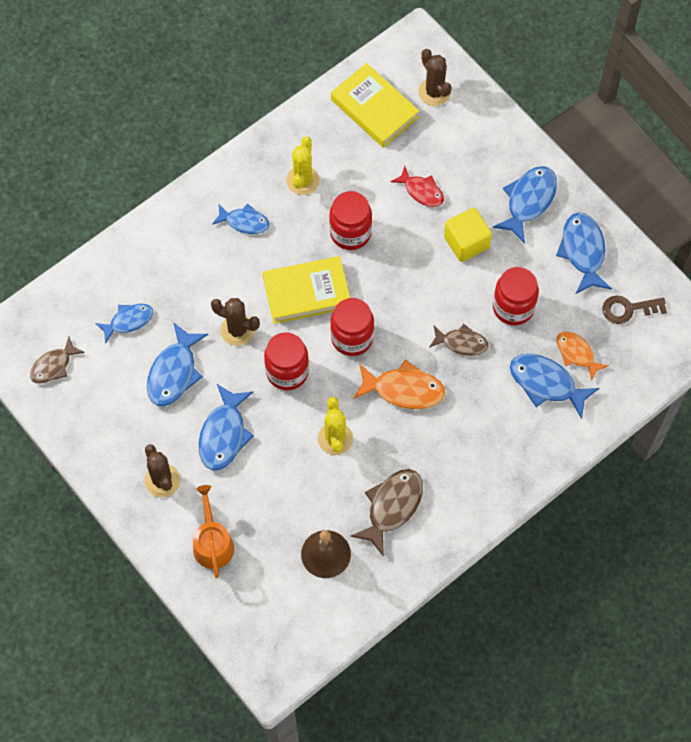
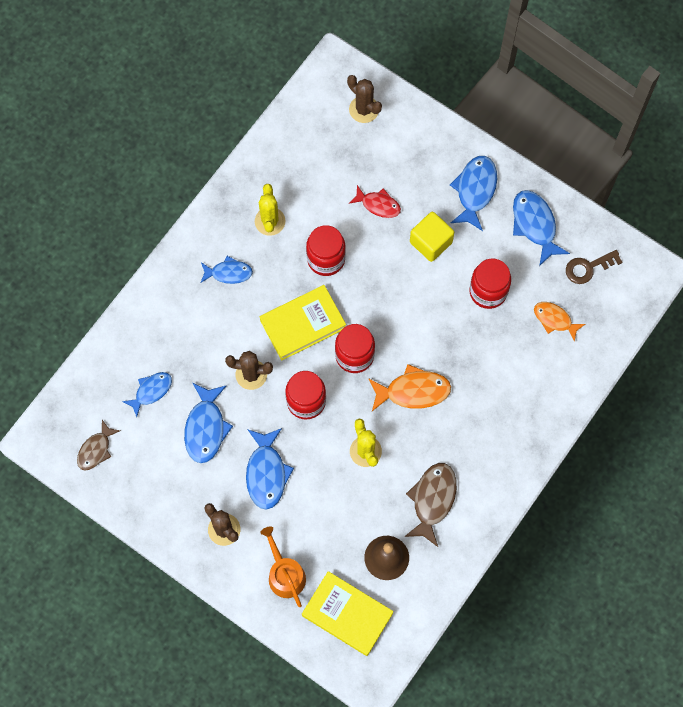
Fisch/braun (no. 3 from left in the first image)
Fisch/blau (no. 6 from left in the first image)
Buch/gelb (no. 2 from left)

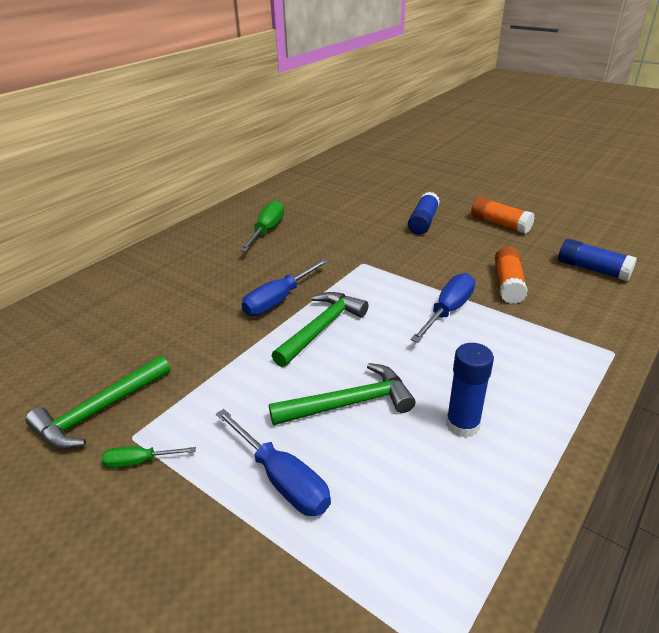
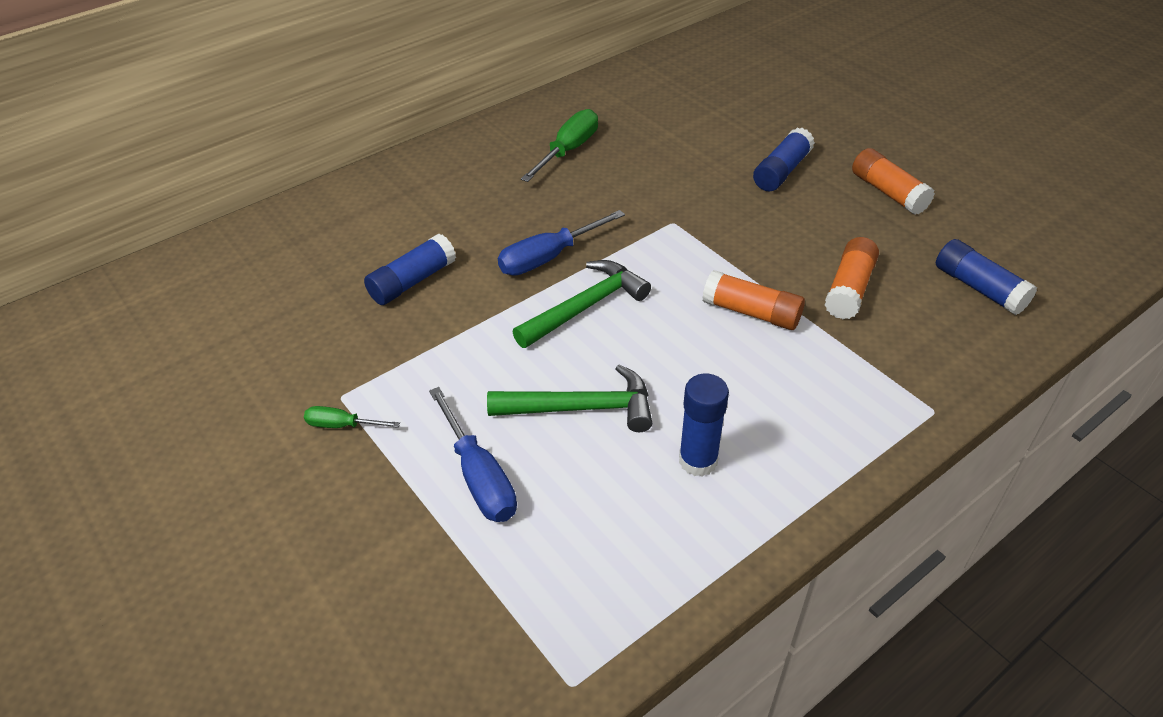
Hammer/grün (no. 1 from left in the first image)
Klebestift/blau (no. 1 from left)
Klebestift/orange (no. 1 from left)

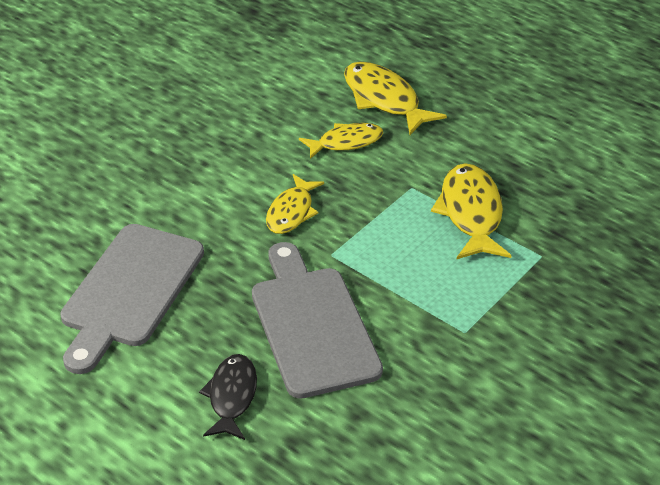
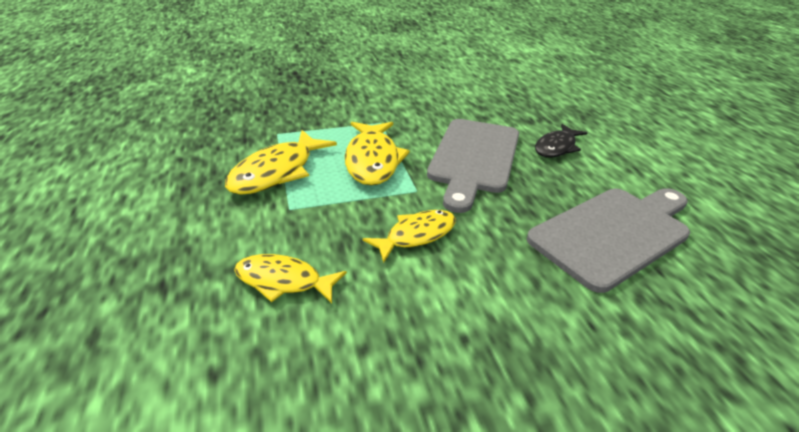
Fisch/gelb (no. 3 from left)

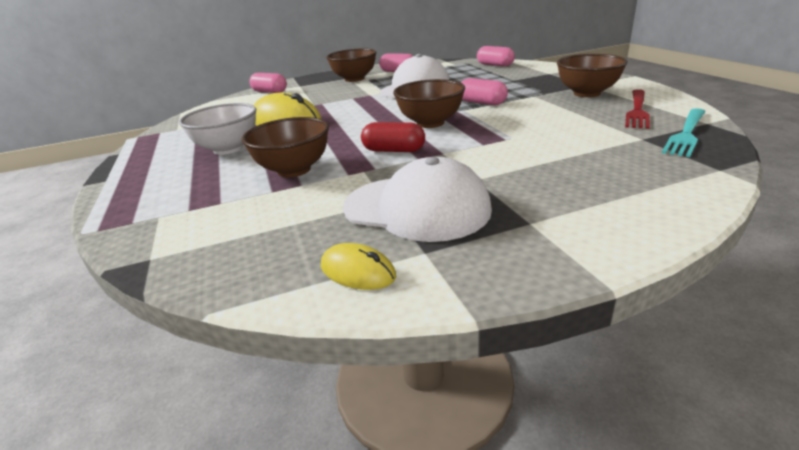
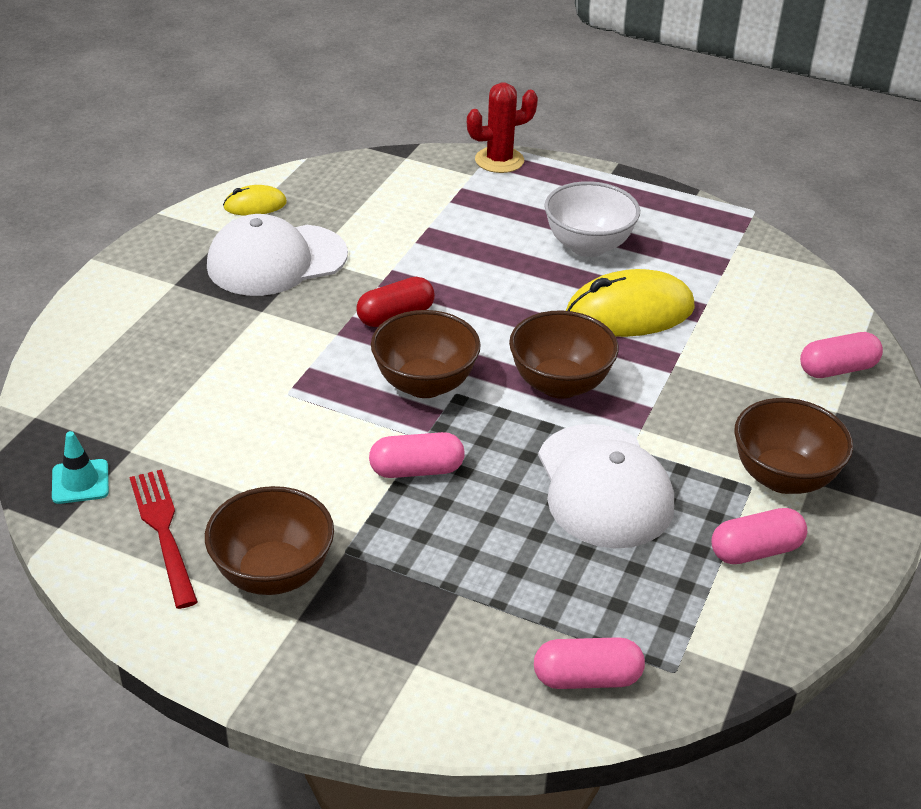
Kaktus/rot
Schüssel/braun (no. 3 from left)
Leitkegel/türkis

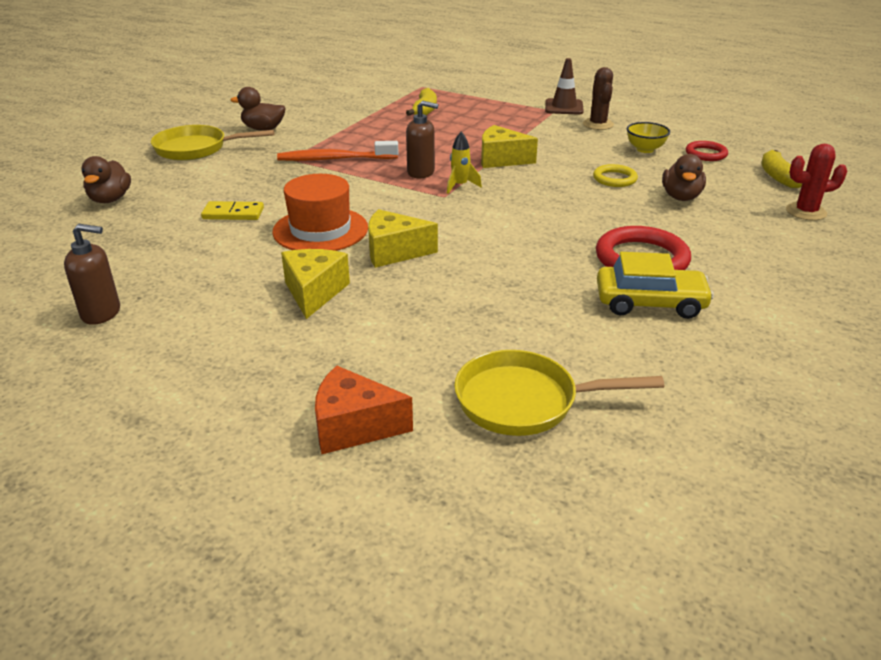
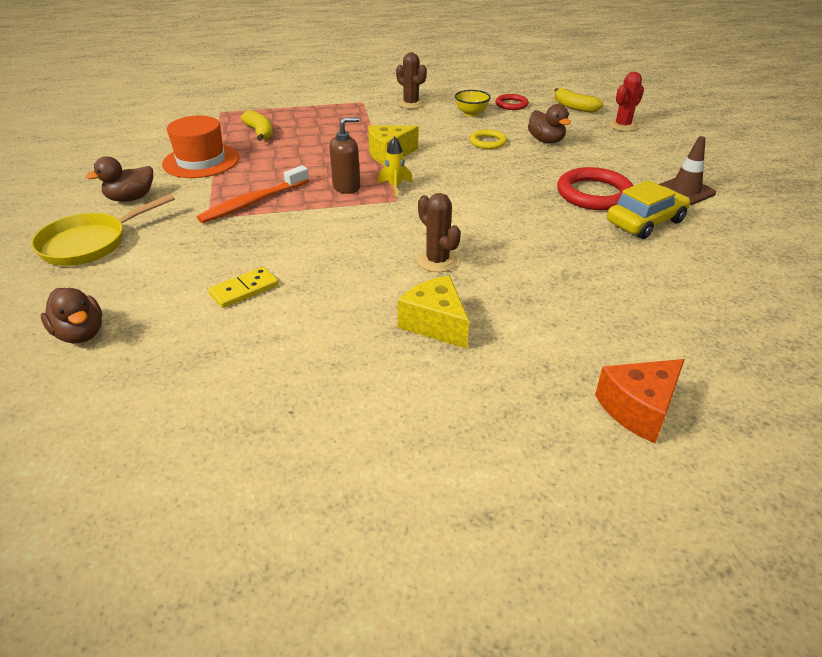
Seifenspender/braun (no. 1 from left in the first image)
Pfanne/gelb (no. 2 from left in the first image)
Hut/orange
Leitkegel/braun
Kaktus/braun (no. 2 from left)

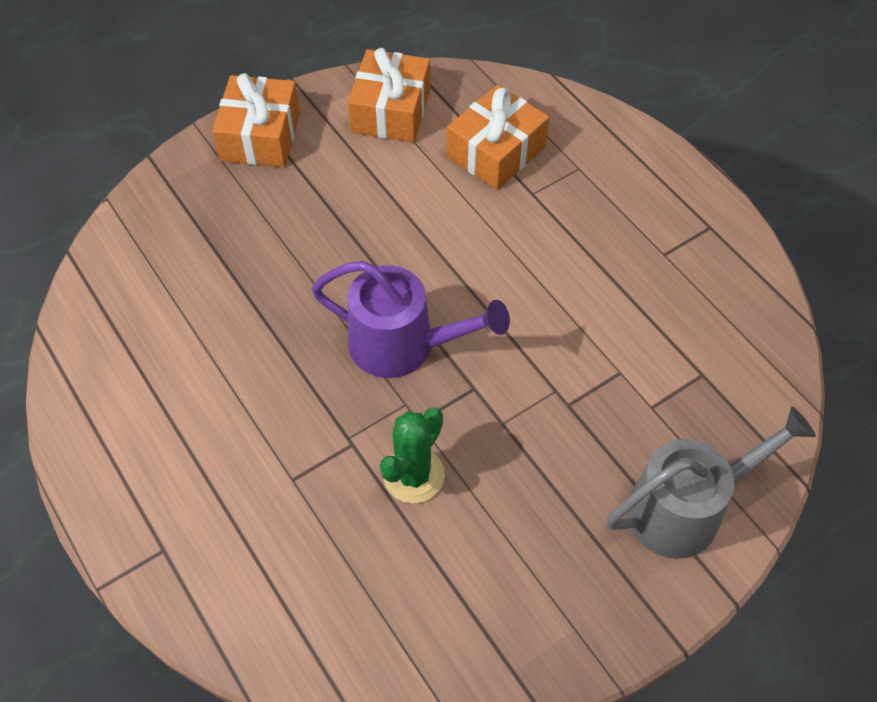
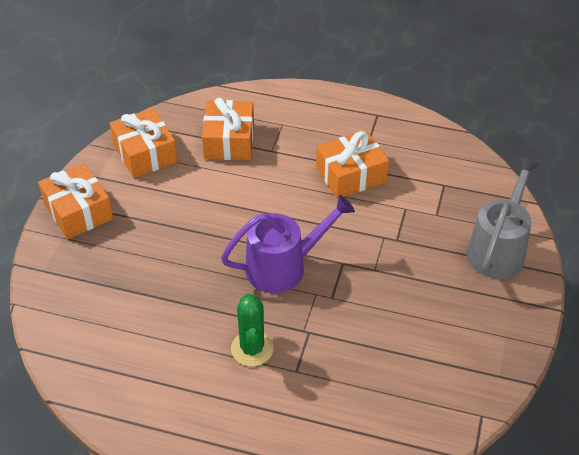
Geschenk/orange (no. 4 from left)
Kaktus/grün

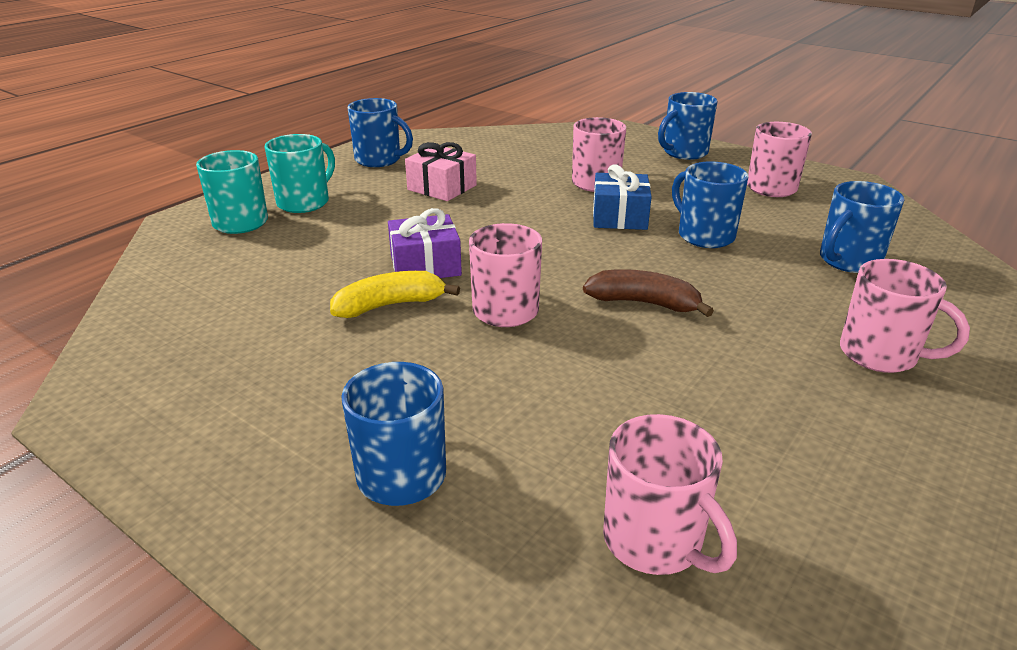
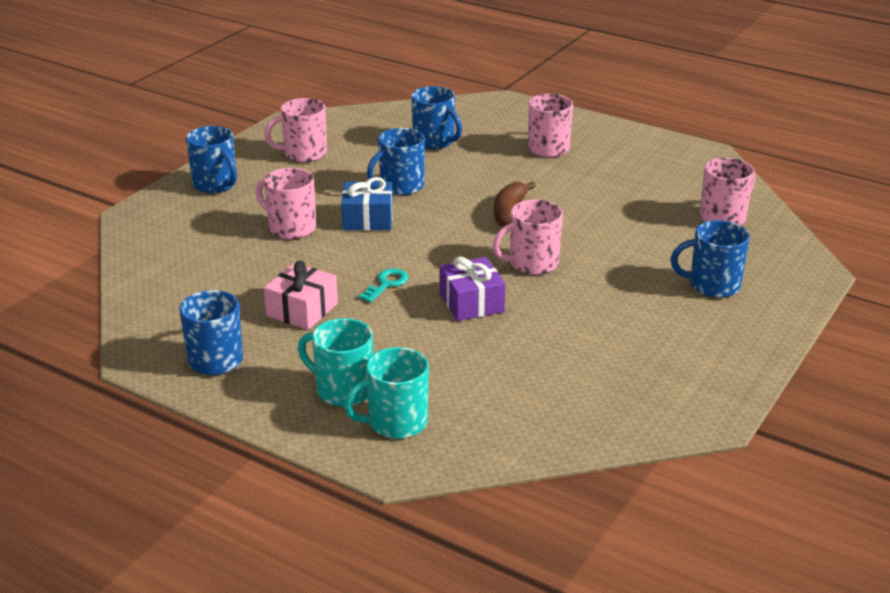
Banane/gelb
Schlüssel/türkis

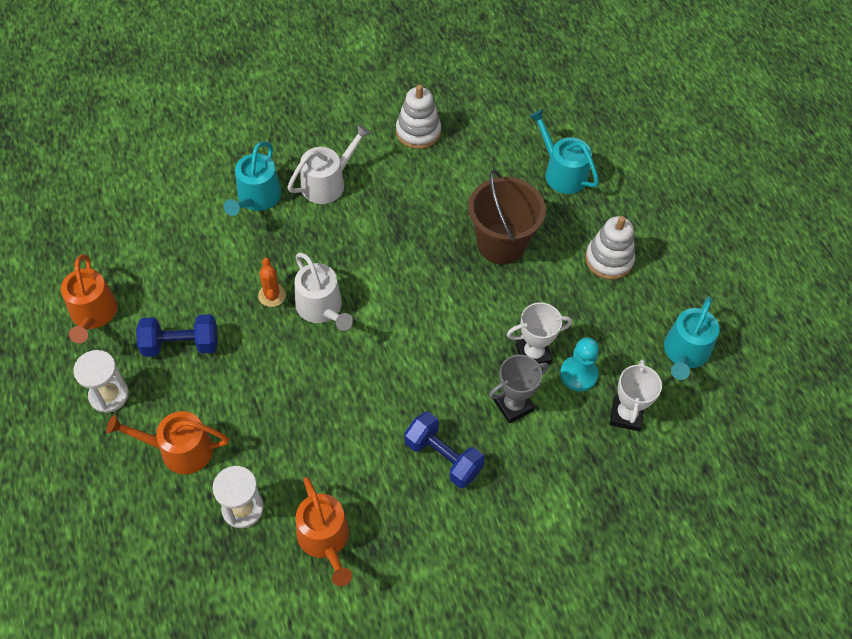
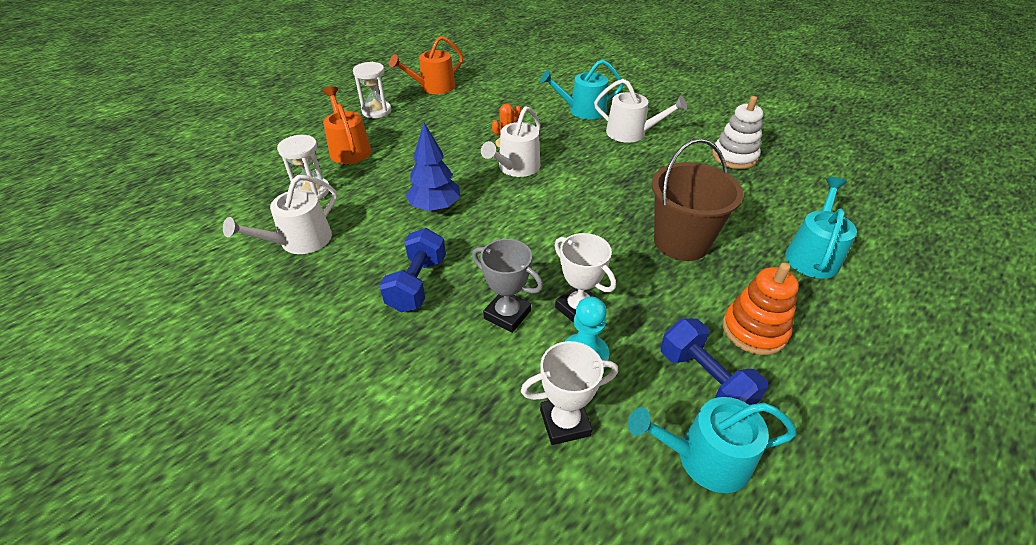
Baum/blau
Hantel/blau (no. 2 from left)
Gießkanne/weiß (no. 1 from left)
Stapelspielzeug/orange

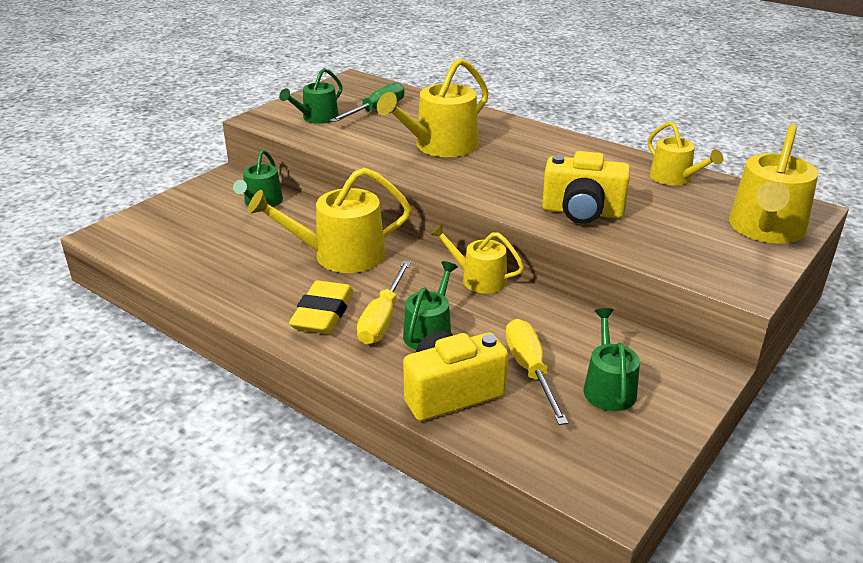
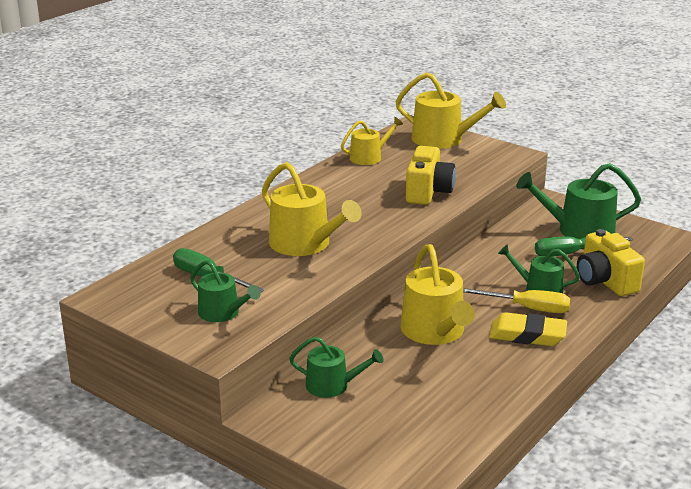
Gießkanne/gelb (no. 3 from left in the first image)
Schraubenzieher/grün (no. 2 from left)
Gießkanne/grün (no. 4 from left)

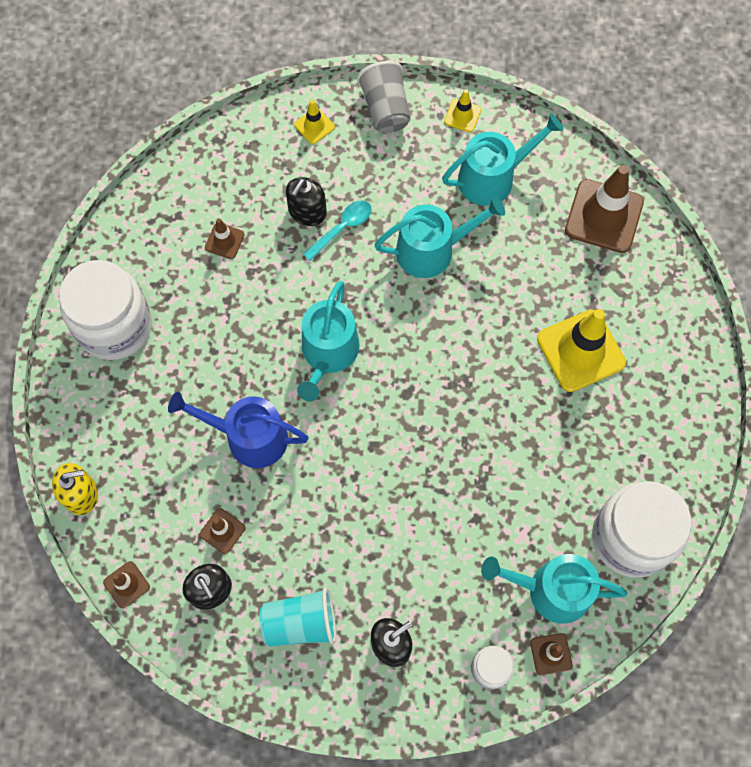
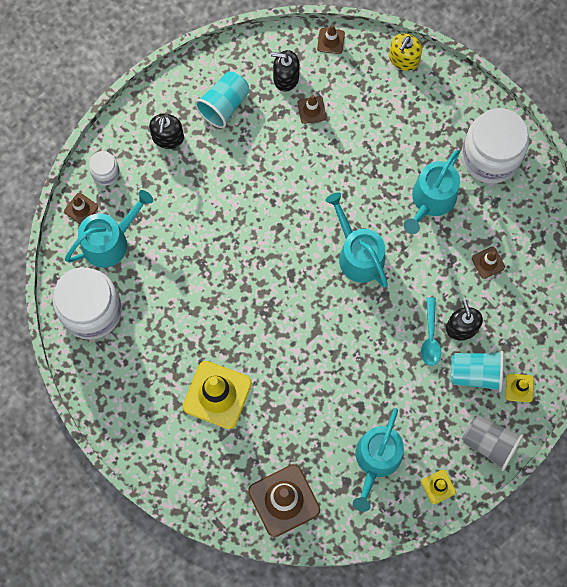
Gießkanne/blau
Becher/türkis (no. 2 from left)
Gießkanne/türkis (no. 4 from left)

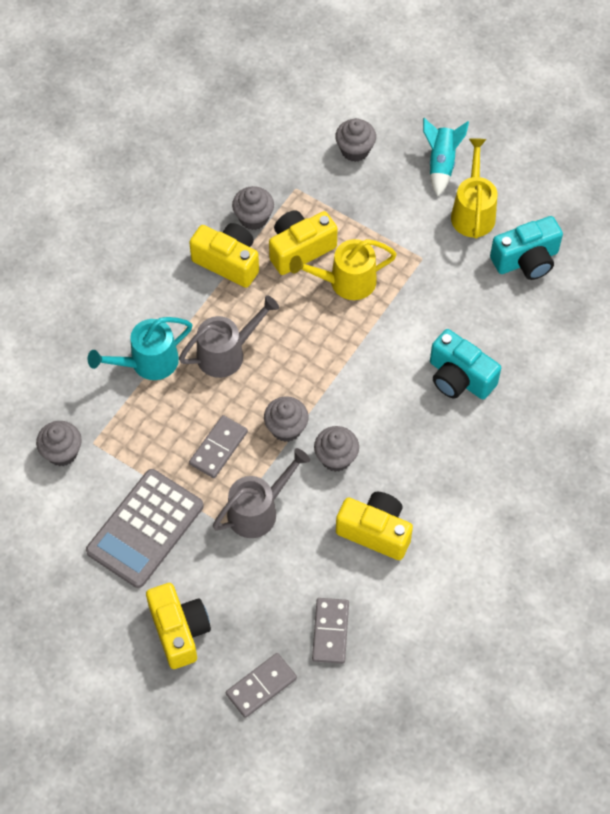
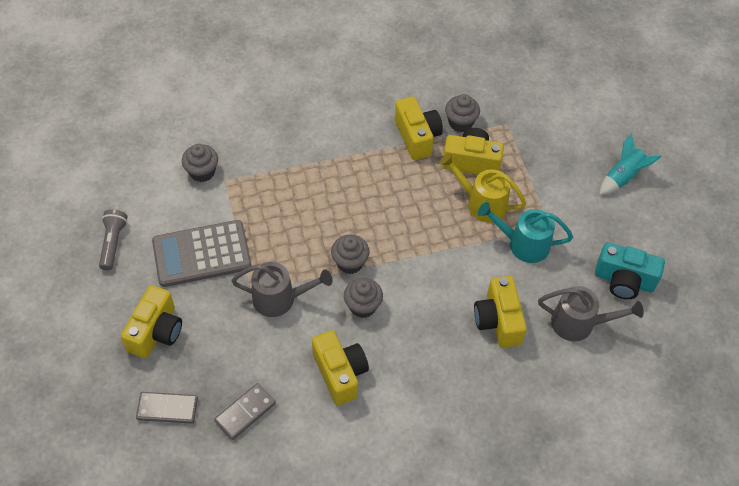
Dominostein/grau (no. 1 from left in the first image)
Muffin/grau (no. 5 from left in the first image)
Gießkanne/gelb (no. 2 from left in the first image)
Taschenlampe/grau
Gießkanne/türkis
Gießkanne/grau (no. 2 from left)
Kamera/gelb (no. 5 from left)

